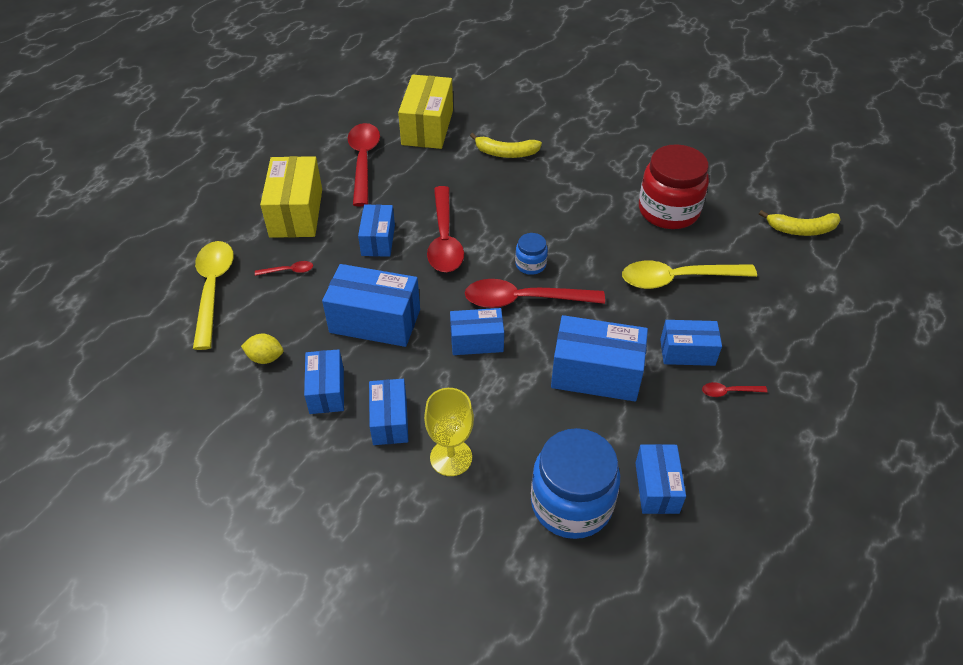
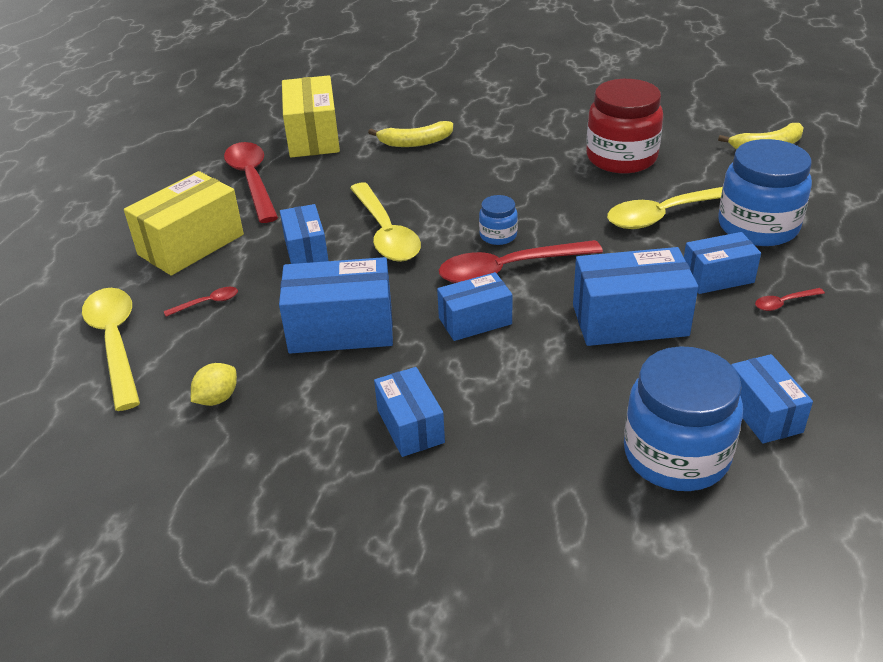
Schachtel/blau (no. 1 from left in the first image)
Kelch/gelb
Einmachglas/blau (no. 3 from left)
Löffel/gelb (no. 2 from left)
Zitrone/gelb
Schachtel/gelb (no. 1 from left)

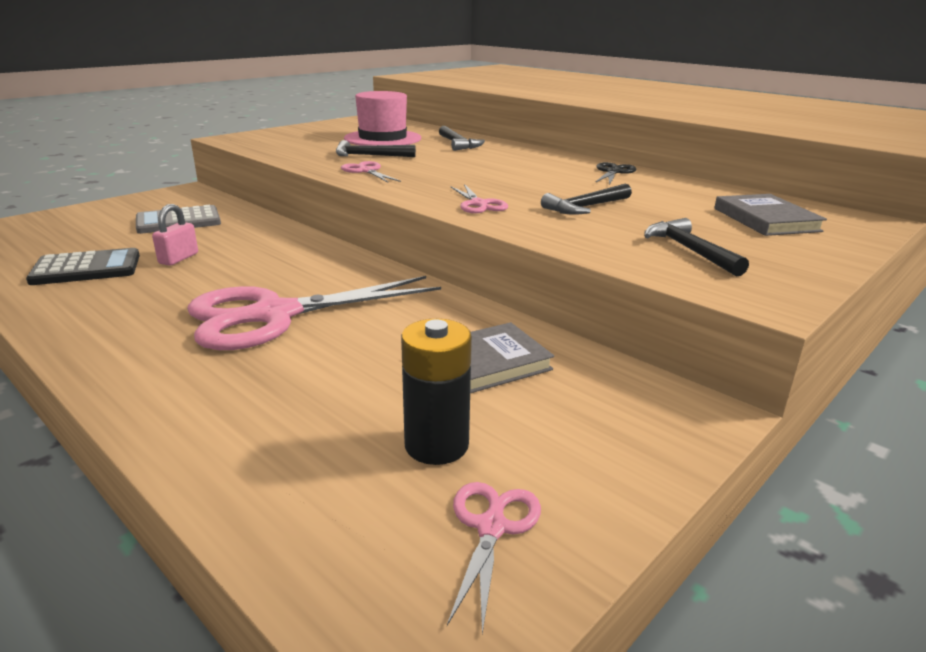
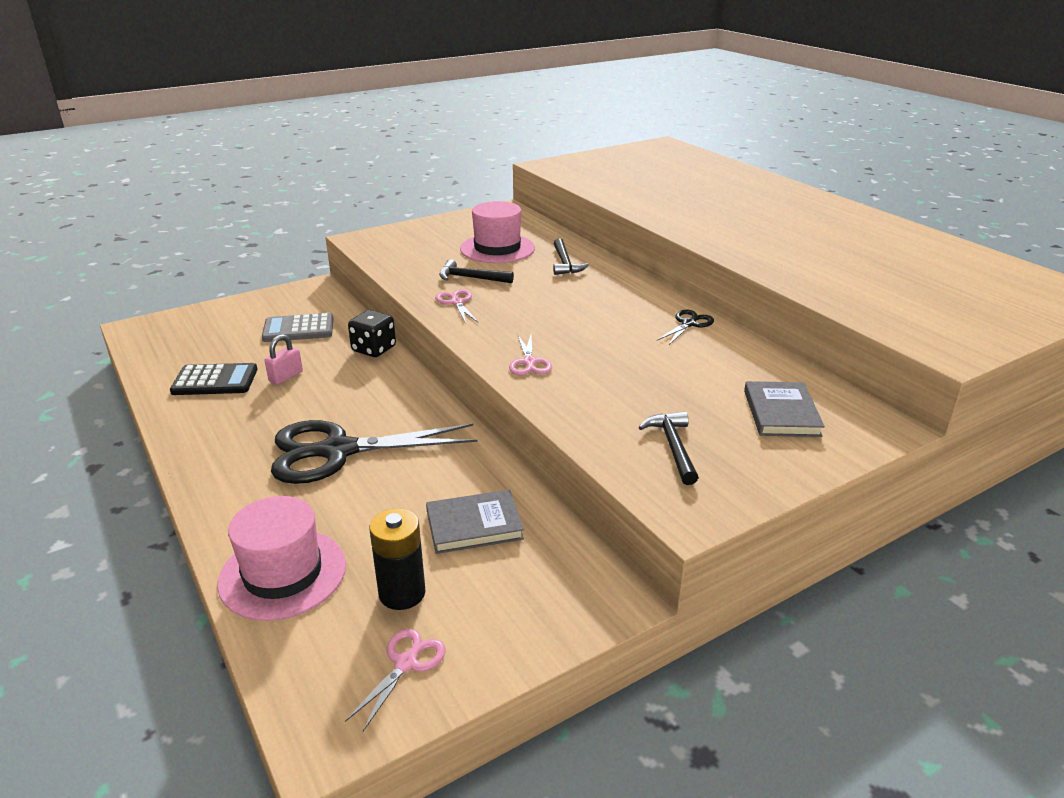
Hammer/schwarz (no. 3 from left in the first image)
Hut/rosa (no. 1 from left)
Spielwürfel/schwarz
Schere/schwarz (no. 1 from left)

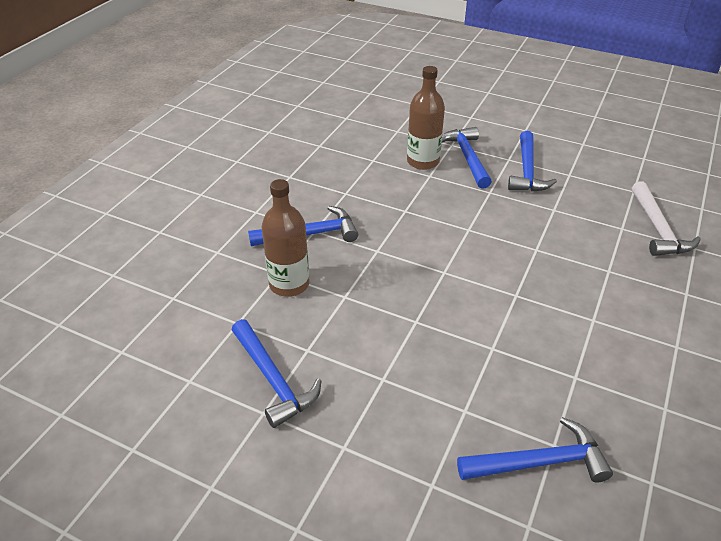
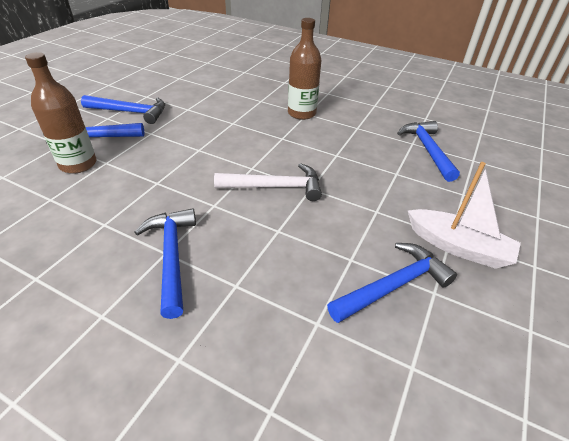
Boot/weiß
Flasche/braun (no. 2 from left)
Hammer/weiß

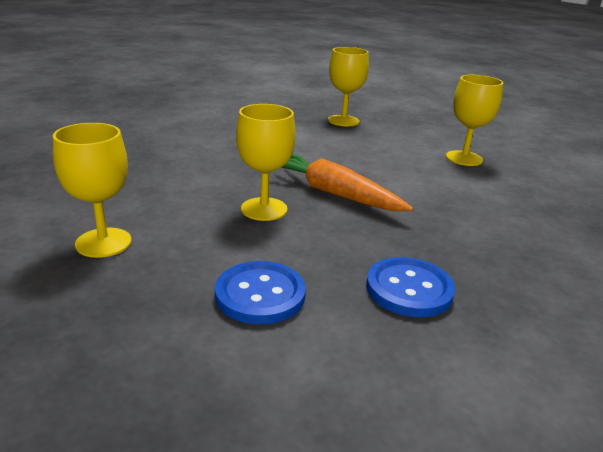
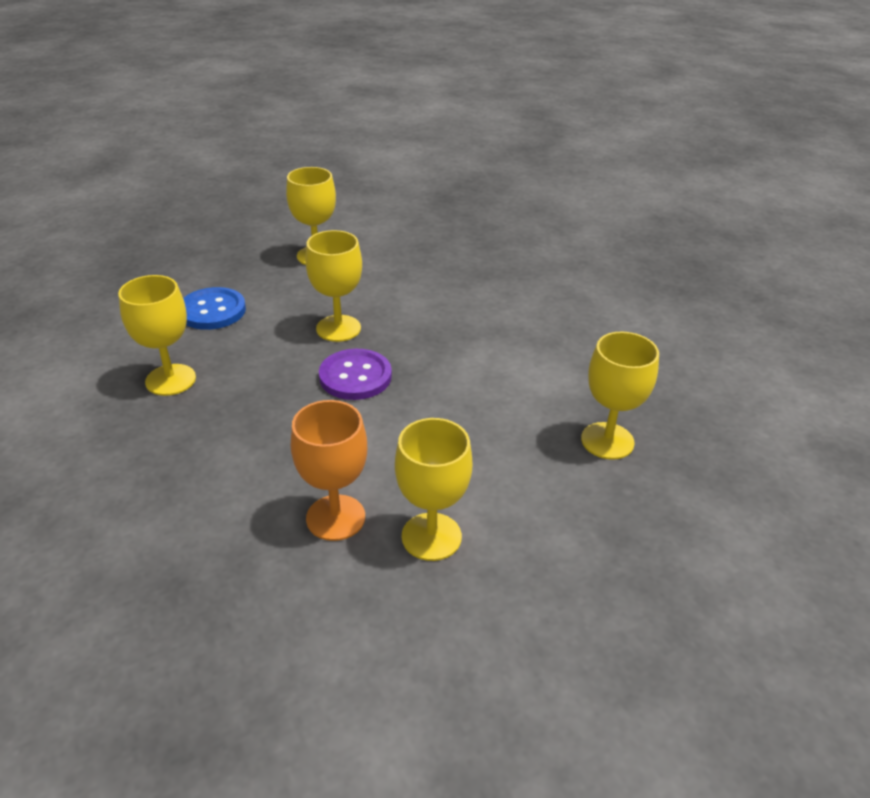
Kelch/orange
Knopf/lila
Kelch/gelb (no. 1 from left)

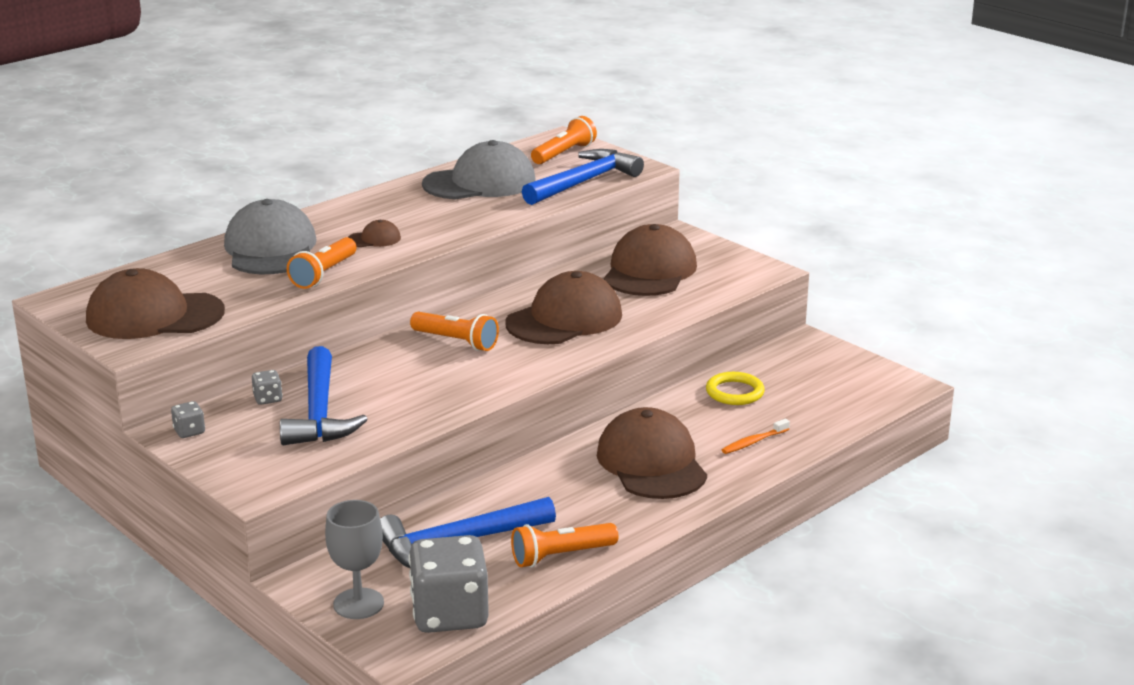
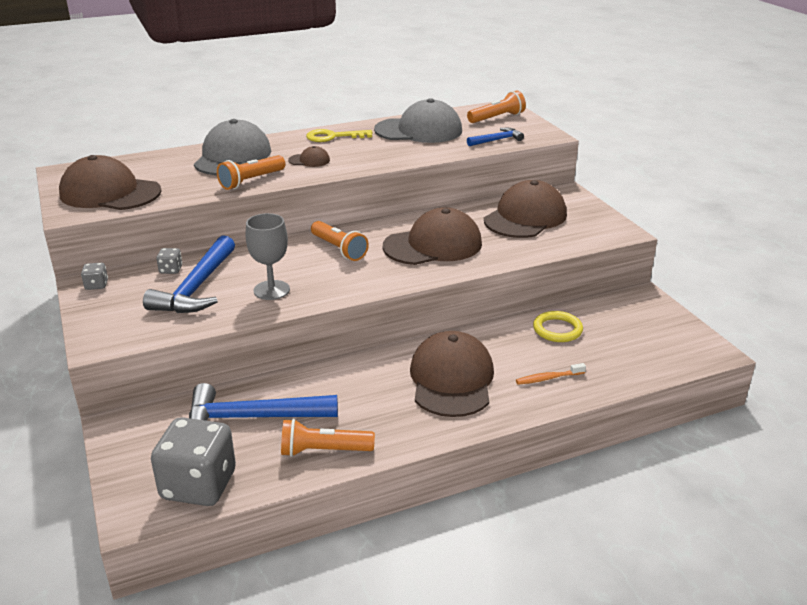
Schlüssel/gelb
Kelch/grau
Hammer/blau (no. 3 from left)

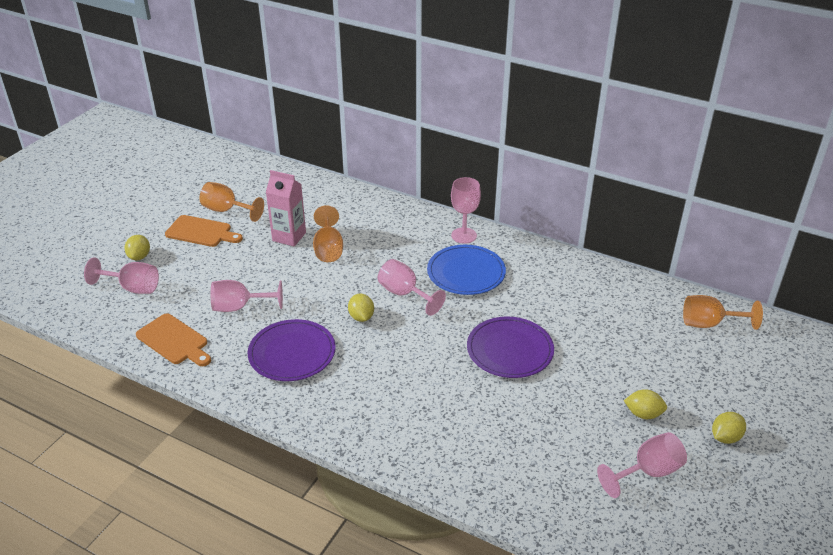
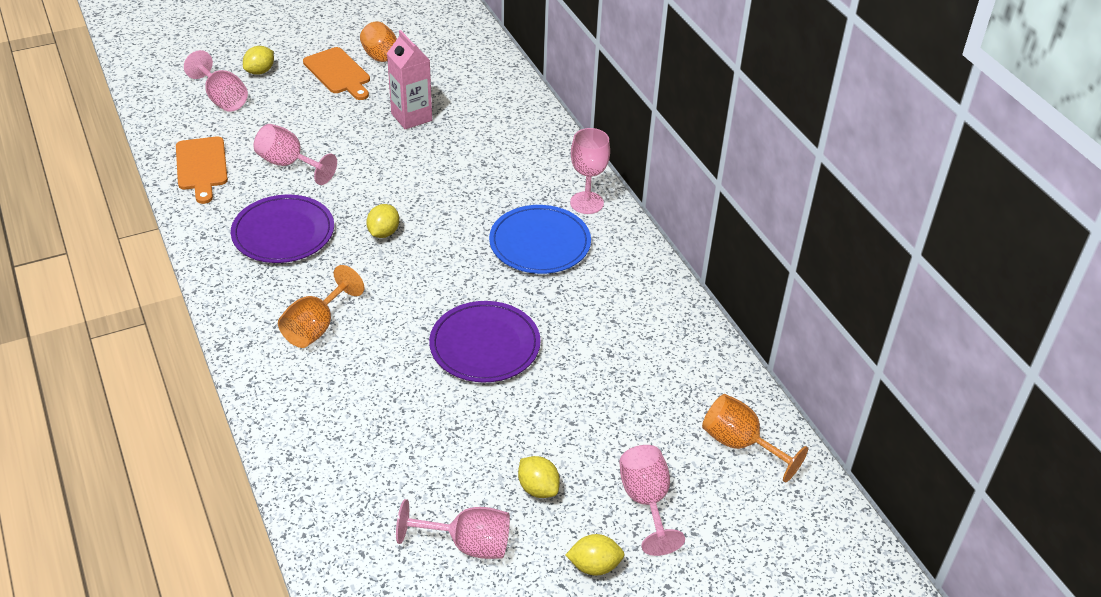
Kelch/orange (no. 1 from left)
Kelch/rosa (no. 5 from left)

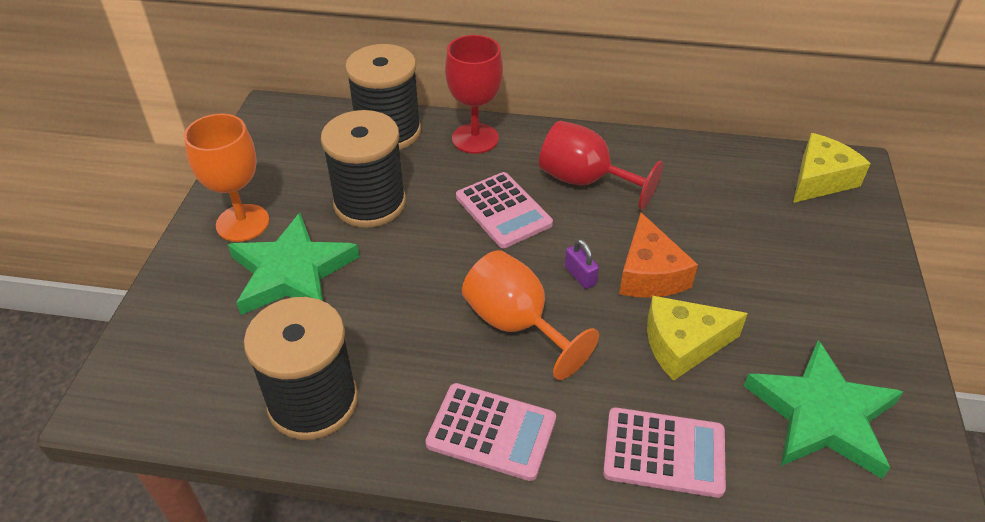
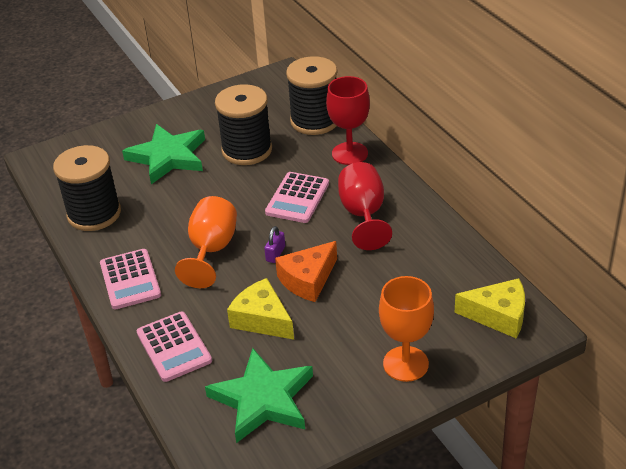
Kelch/orange (no. 2 from left)

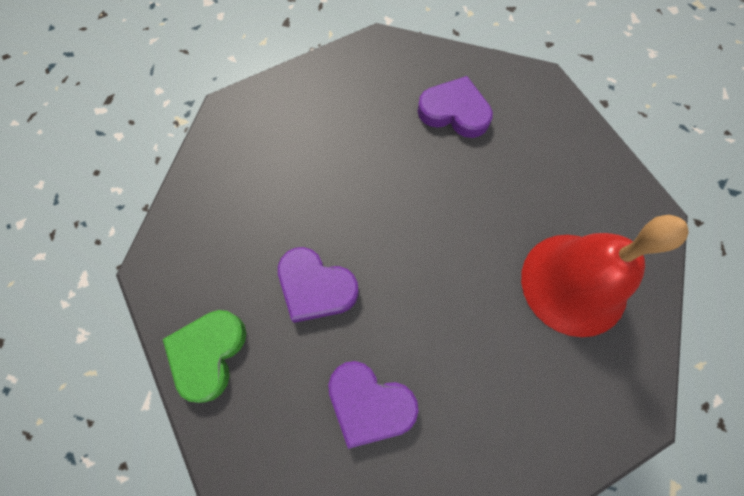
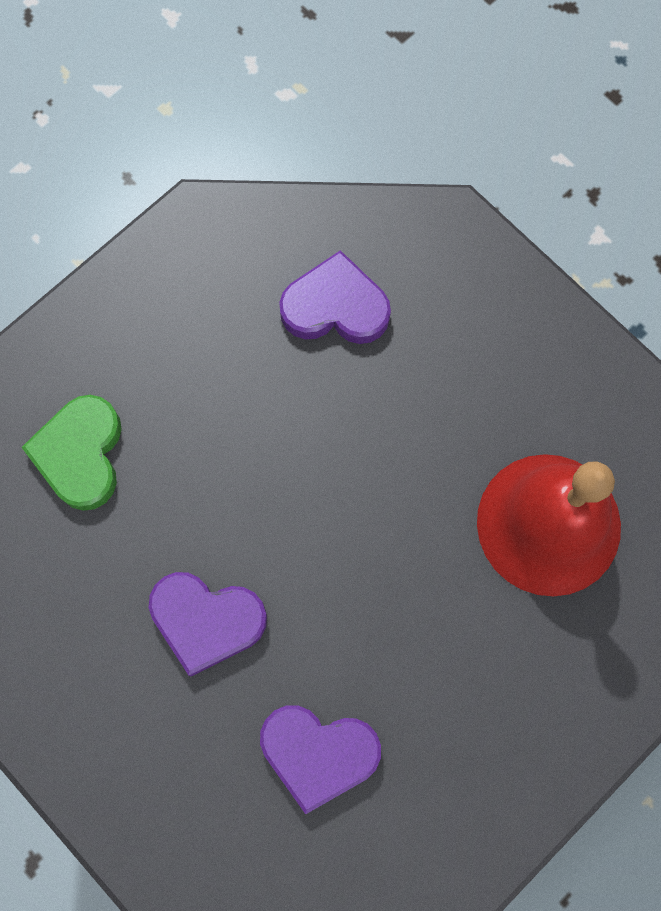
Herz/grün

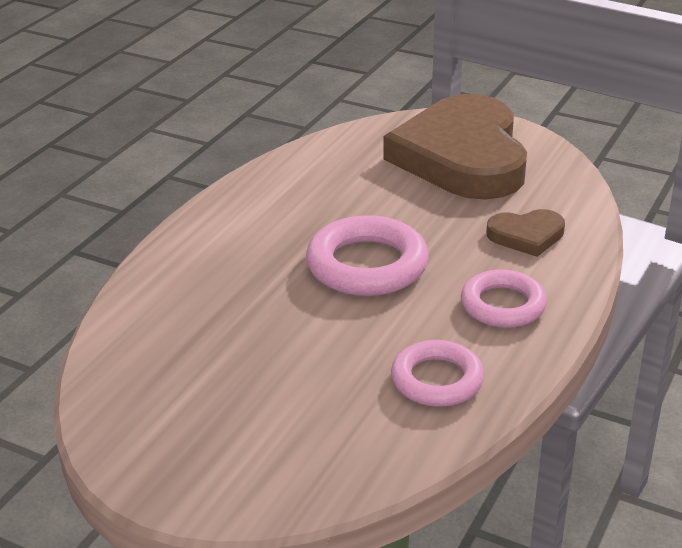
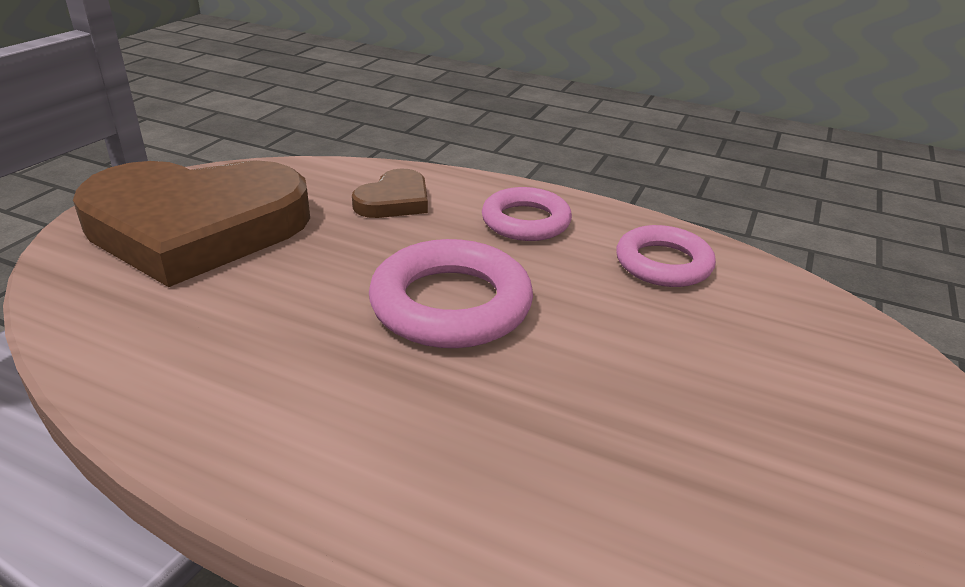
Herz/braun (no. 2 from left)

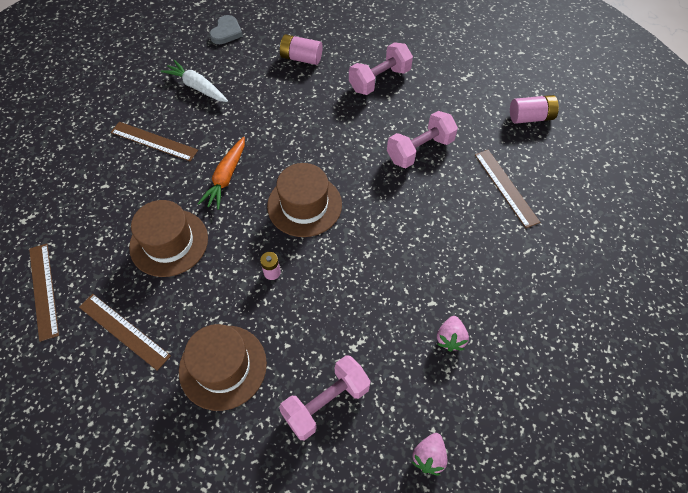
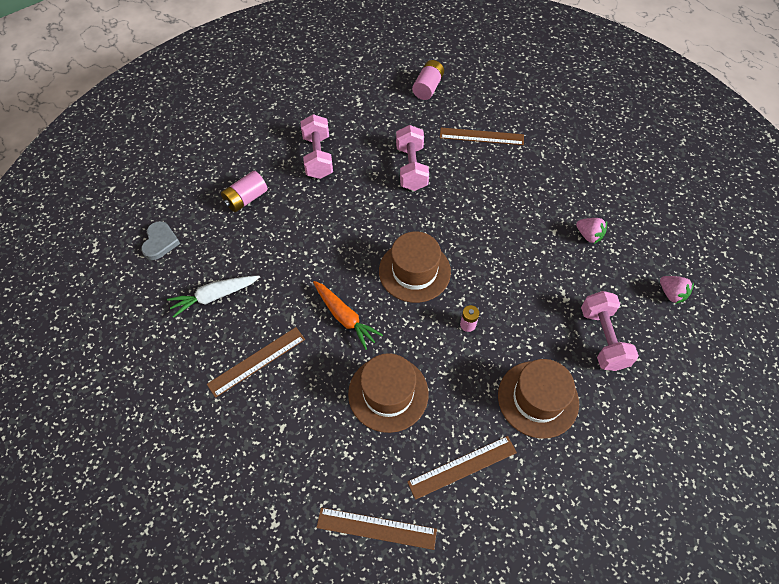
Herz/grau

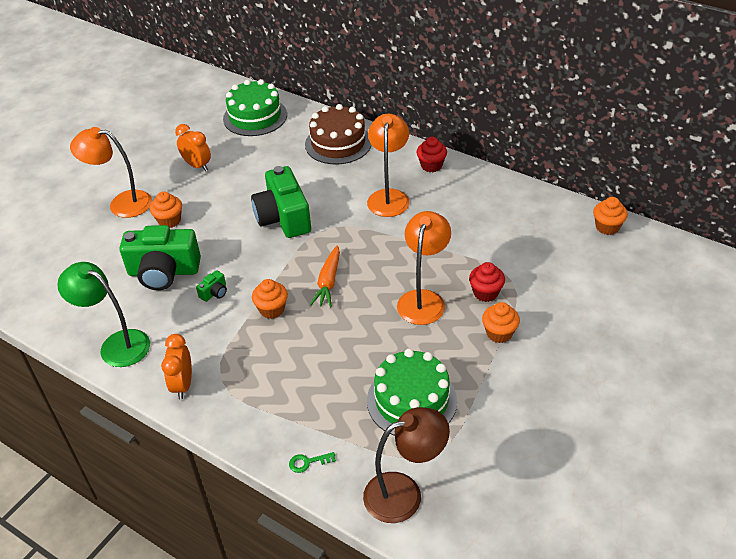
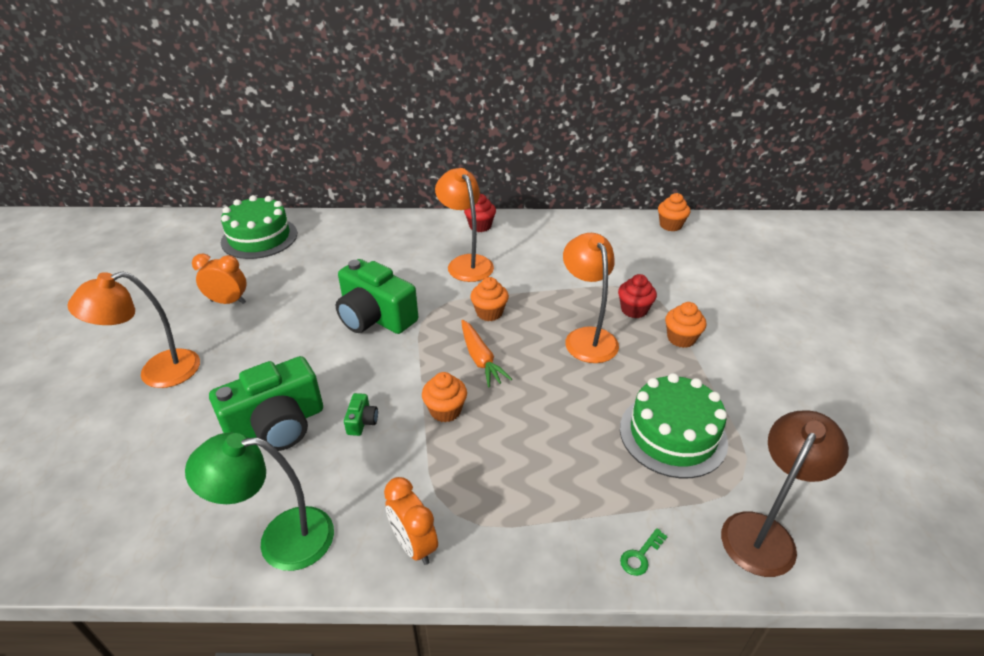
Kuchen/braun
Muffin/orange (no. 2 from left)

